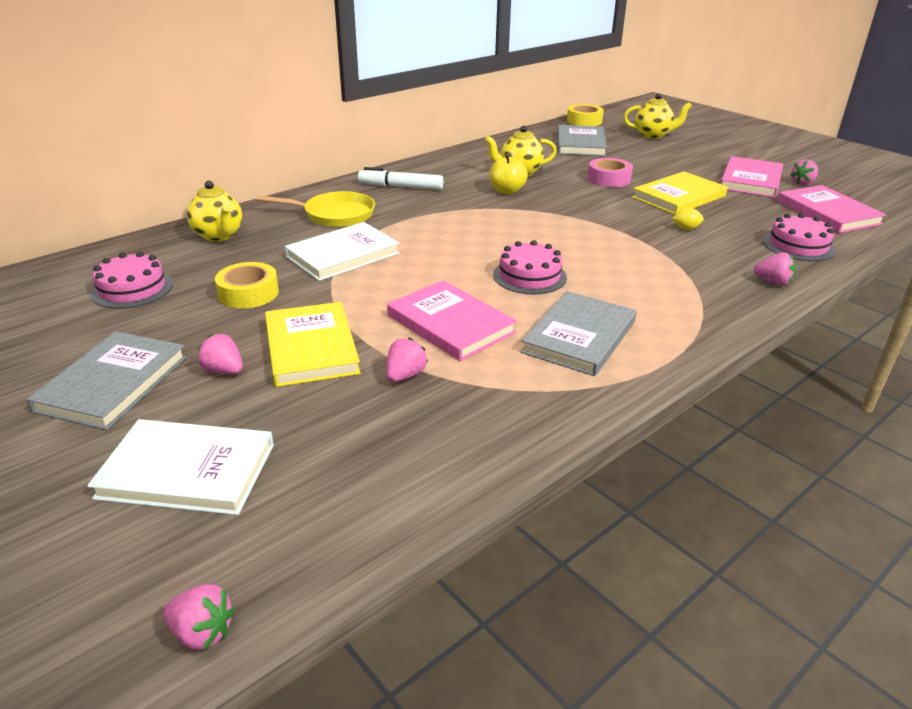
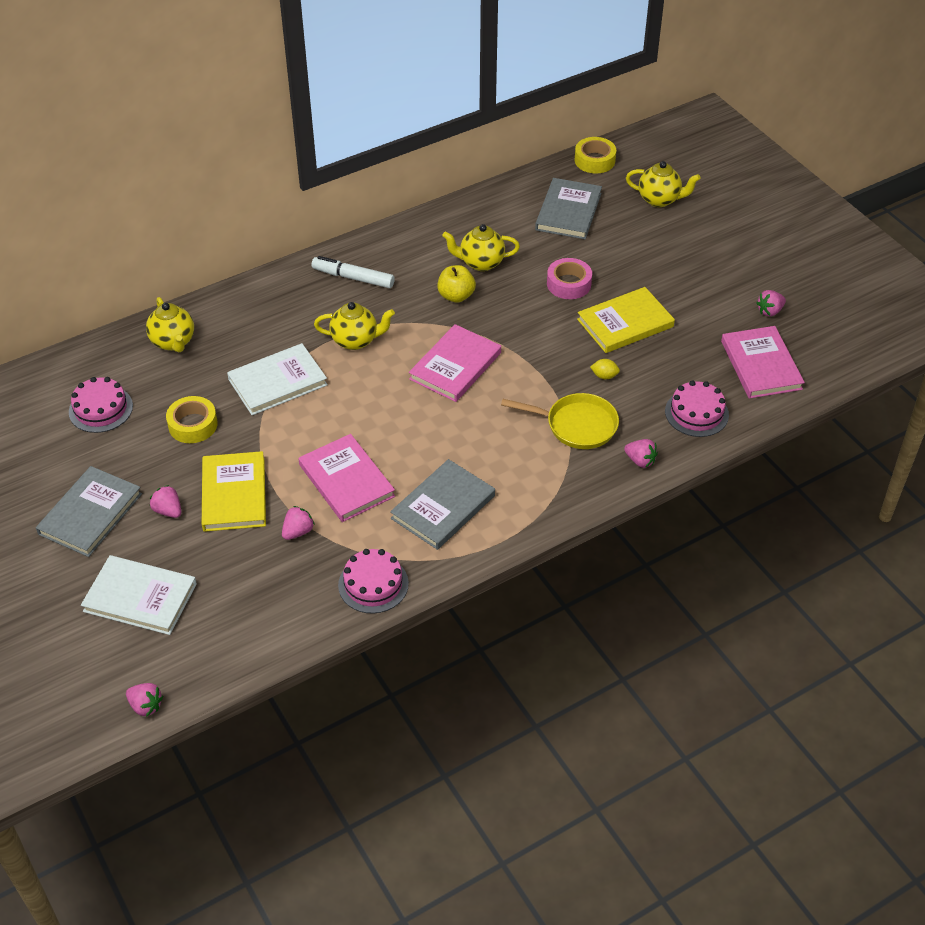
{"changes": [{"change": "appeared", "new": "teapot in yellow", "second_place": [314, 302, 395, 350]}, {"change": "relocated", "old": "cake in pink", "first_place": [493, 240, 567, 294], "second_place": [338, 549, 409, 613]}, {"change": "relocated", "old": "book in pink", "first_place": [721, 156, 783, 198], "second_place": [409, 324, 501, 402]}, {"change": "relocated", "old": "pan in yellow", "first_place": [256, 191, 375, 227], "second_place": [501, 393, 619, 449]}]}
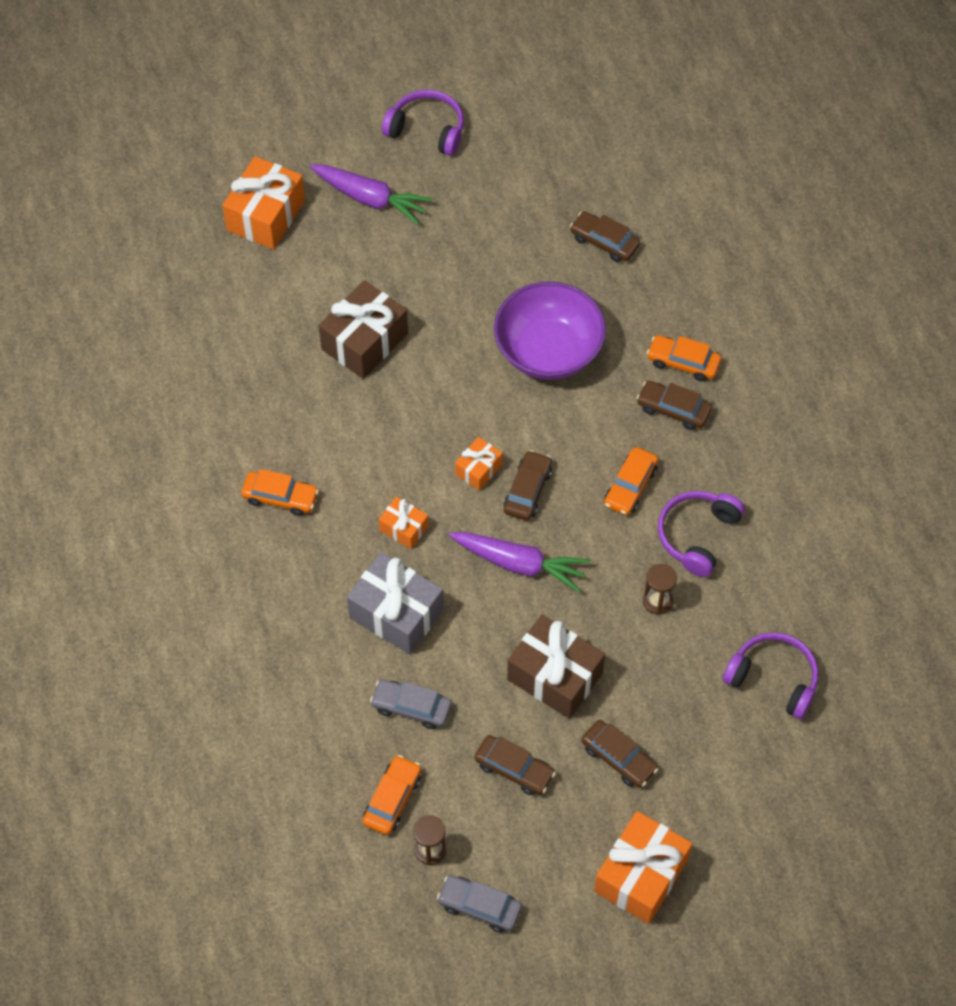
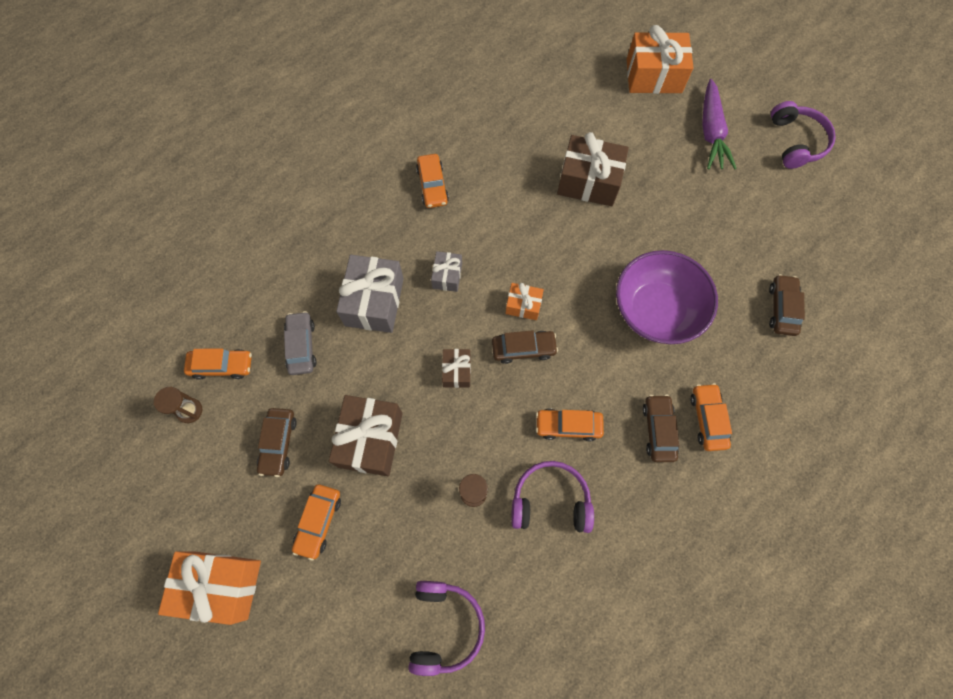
{"changes": [{"change": "colour", "old": "car in brown", "new": "car in orange", "first_place": [582, 720, 658, 788], "second_place": [292, 485, 341, 561]}, {"change": "colour", "old": "gift in orange", "new": "gift in grey", "first_place": [379, 497, 429, 549], "second_place": [431, 251, 462, 292]}, {"change": "exchanged", "old": "carrot in purple", "new": "gift in brown", "first_place": [449, 532, 590, 592], "second_place": [442, 349, 471, 388]}, {"change": "missing", "old": "car in grey", "first_place": [437, 875, 522, 932]}]}
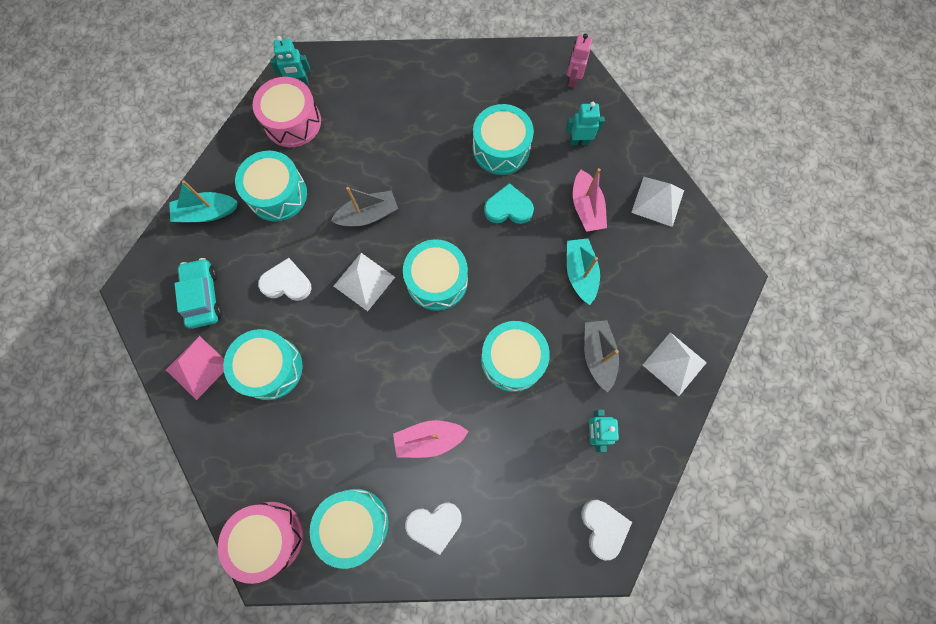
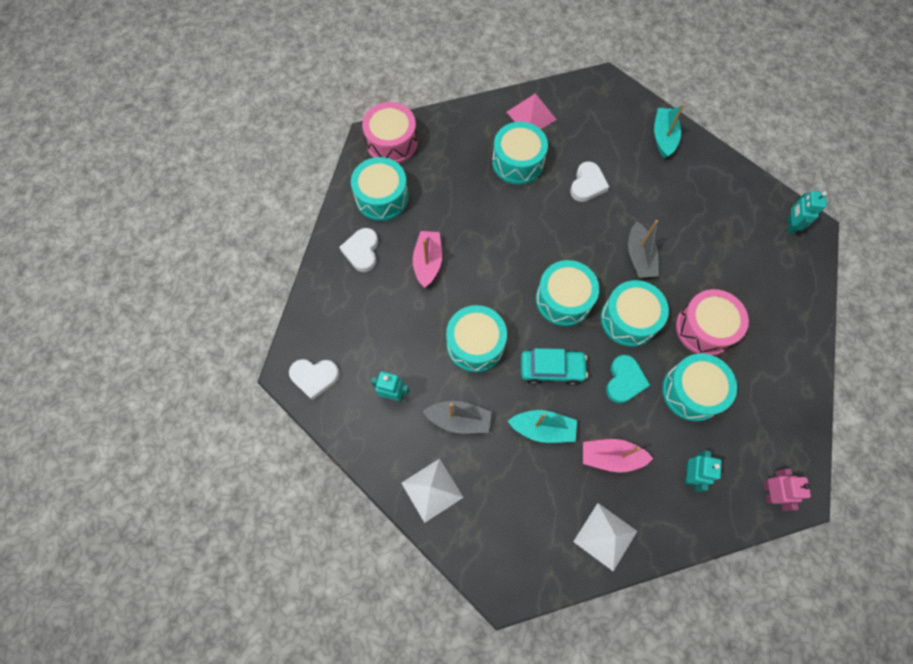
{"changes": [{"change": "relocated", "old": "car in turquoise", "first_place": [174, 258, 223, 329], "second_place": [521, 348, 588, 386]}, {"change": "relocated", "old": "drum in turquoise", "first_place": [235, 151, 307, 222], "second_place": [601, 280, 669, 347]}, {"change": "relocated", "old": "drum in pink", "first_place": [253, 77, 321, 147], "second_place": [676, 289, 749, 356]}, {"change": "spun", "old": "robot in pink", "first_place": [567, 33, 592, 88], "second_place": [764, 469, 811, 511], "degrees": 60}, {"change": "missing", "old": "pyramid in white", "first_place": [334, 253, 395, 311]}]}
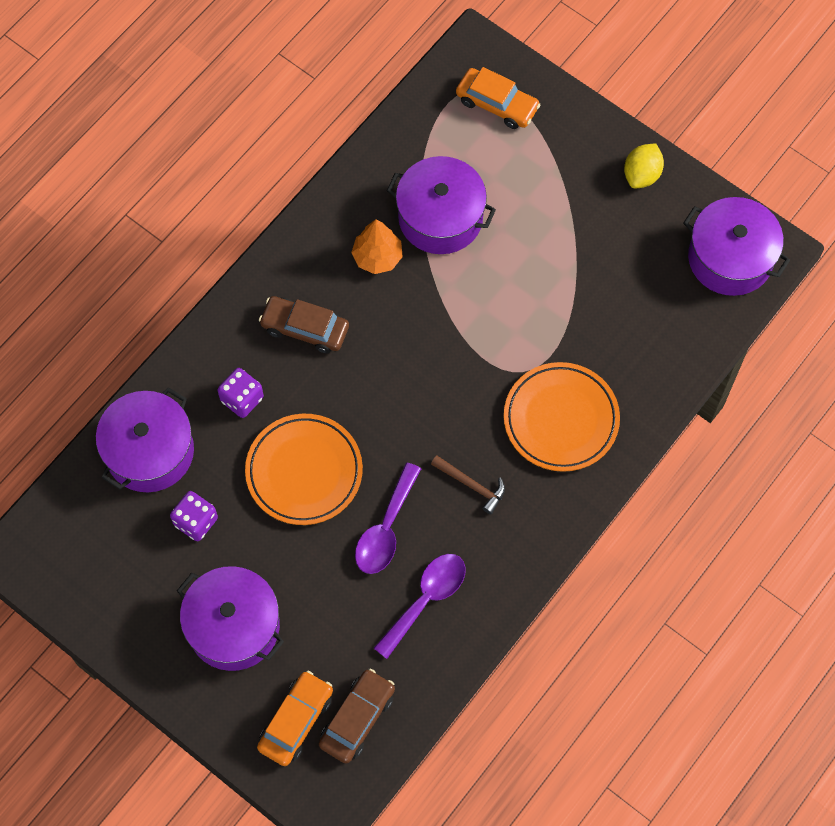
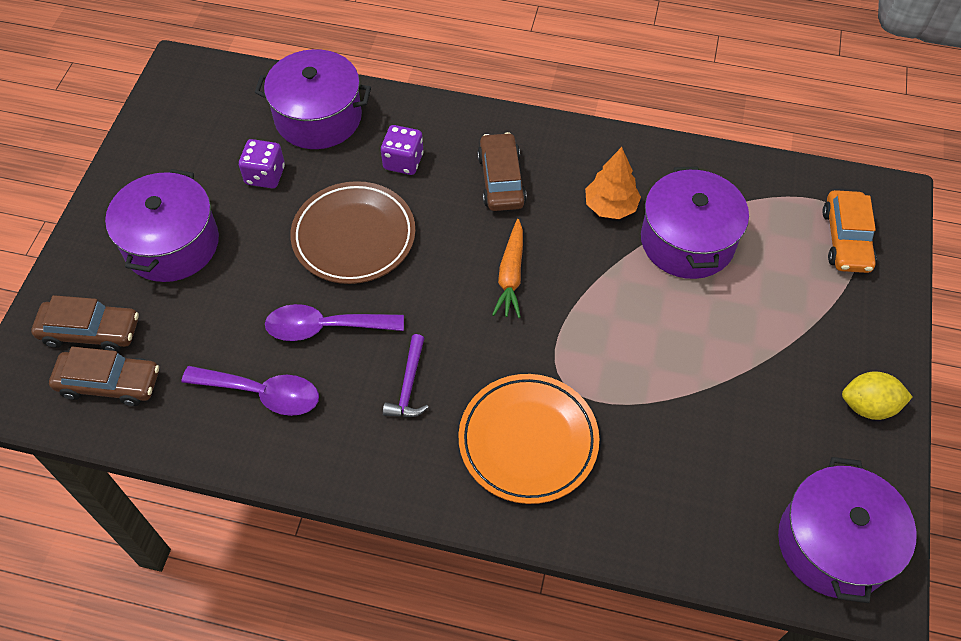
{"changes": [{"change": "colour", "old": "car in orange", "new": "car in brown", "first_place": [257, 671, 333, 766], "second_place": [31, 295, 139, 352]}, {"change": "colour", "old": "plate in orange", "new": "plate in brown", "first_place": [245, 414, 363, 525], "second_place": [290, 181, 415, 284]}, {"change": "colour", "old": "hammer in brown", "new": "hammer in purple", "first_place": [431, 455, 505, 514], "second_place": [383, 334, 429, 417]}, {"change": "appeared", "new": "carrot in orange", "second_place": [492, 219, 523, 318]}]}
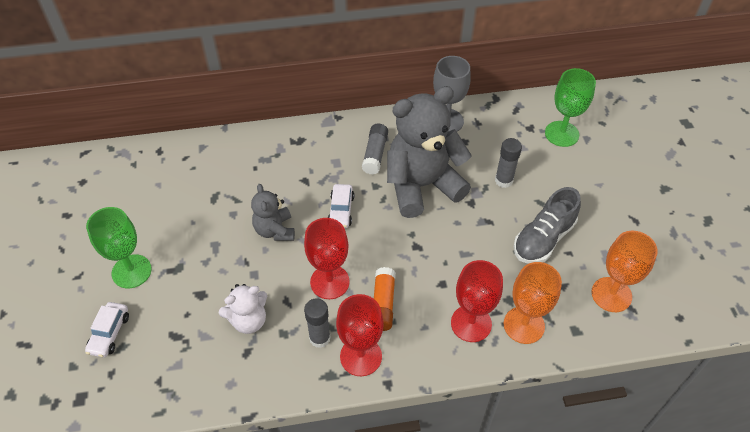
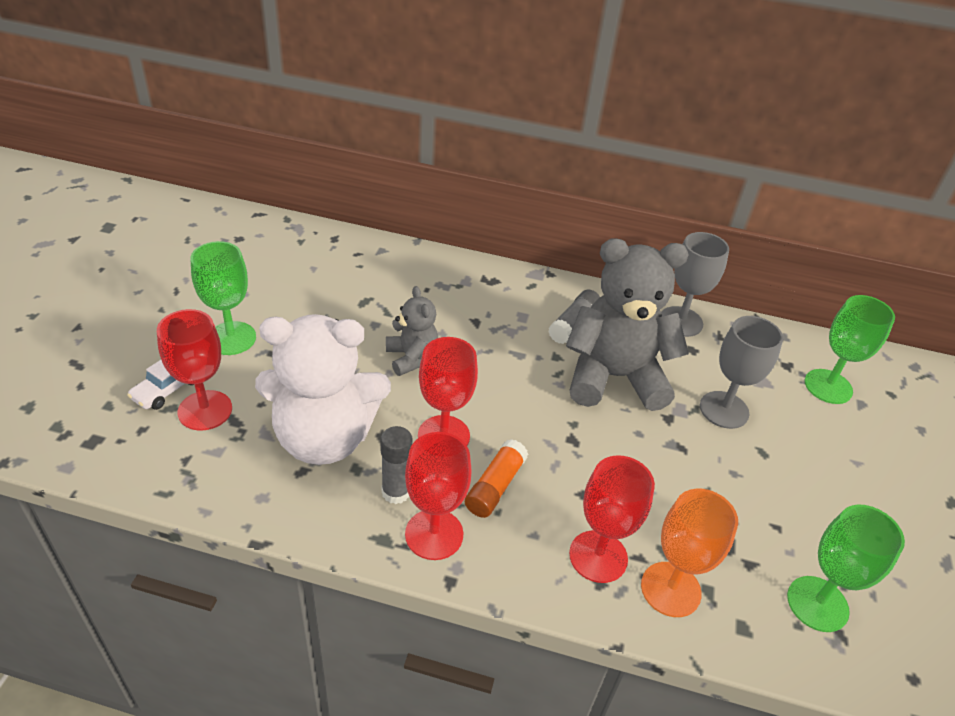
{"changes": [{"change": "appeared", "new": "goblet in red", "second_place": [157, 309, 232, 431]}, {"change": "size", "old": "teddy bear in white", "first_place": [219, 284, 267, 334], "second_place": [255, 314, 391, 465], "factor": 1.99}, {"change": "spun", "old": "teddy bear in grey", "first_place": [251, 184, 295, 241], "second_place": [386, 286, 438, 376], "degrees": 150}, {"change": "exchanged", "old": "glue stick in grey", "new": "goblet in grey", "first_place": [495, 138, 522, 188], "second_place": [700, 316, 783, 429]}, {"change": "colour", "old": "goblet in orange", "new": "goblet in green", "first_place": [591, 231, 658, 312], "second_place": [787, 504, 905, 632]}, {"change": "missing", "old": "car in white", "first_place": [328, 184, 354, 228]}, {"change": "missing", "old": "shoe in grey", "first_place": [514, 187, 581, 263]}]}
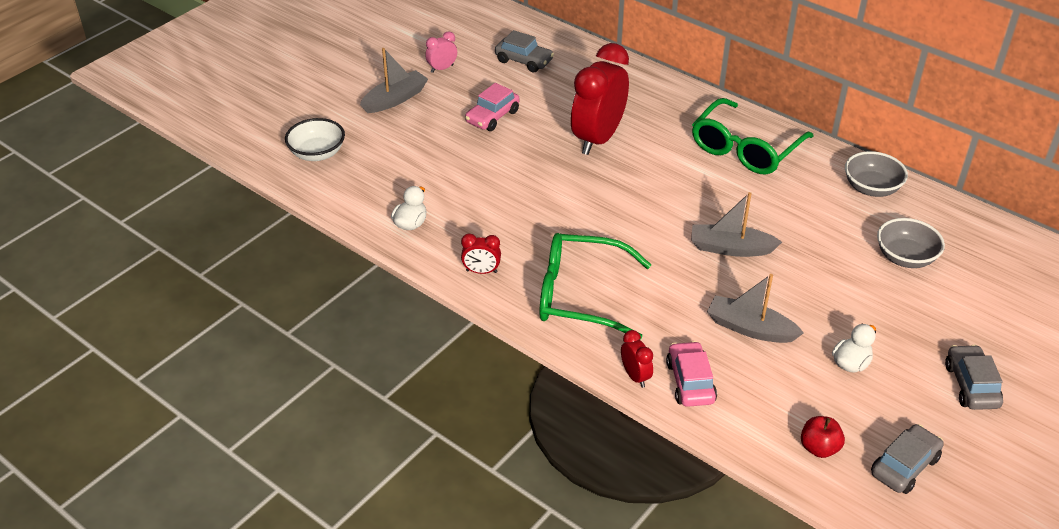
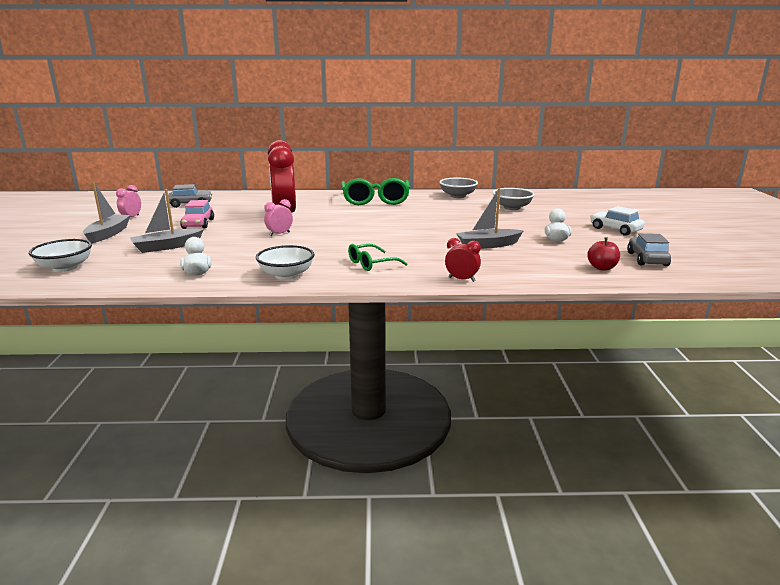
{"changes": [{"change": "relocated", "old": "boat in grey", "first_place": [691, 192, 782, 257], "second_place": [130, 189, 204, 253]}, {"change": "exchanged", "old": "clock in red", "new": "bowl in white", "first_place": [461, 233, 501, 274], "second_place": [256, 245, 314, 280]}, {"change": "appeared", "new": "clock in pink", "second_place": [264, 199, 293, 236]}, {"change": "size", "old": "glasses in green", "first_place": [539, 233, 652, 340], "second_place": [348, 244, 408, 271], "factor": 0.53}, {"change": "colour", "old": "car in grey", "new": "car in white", "first_place": [945, 345, 1003, 410], "second_place": [590, 206, 645, 236]}, {"change": "missing", "old": "car in pink", "first_place": [666, 341, 717, 407]}]}
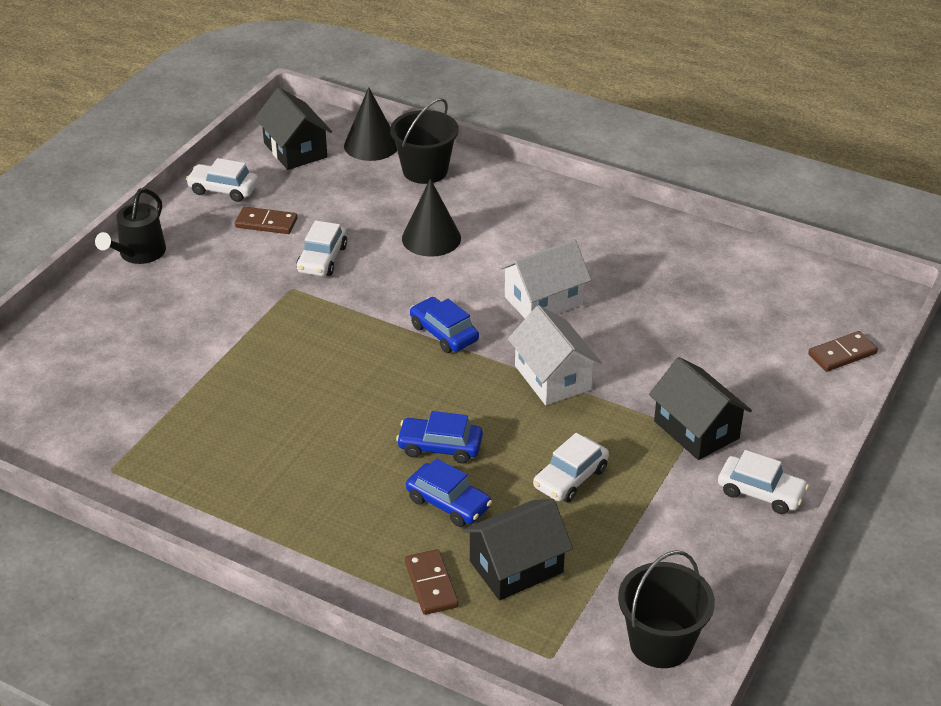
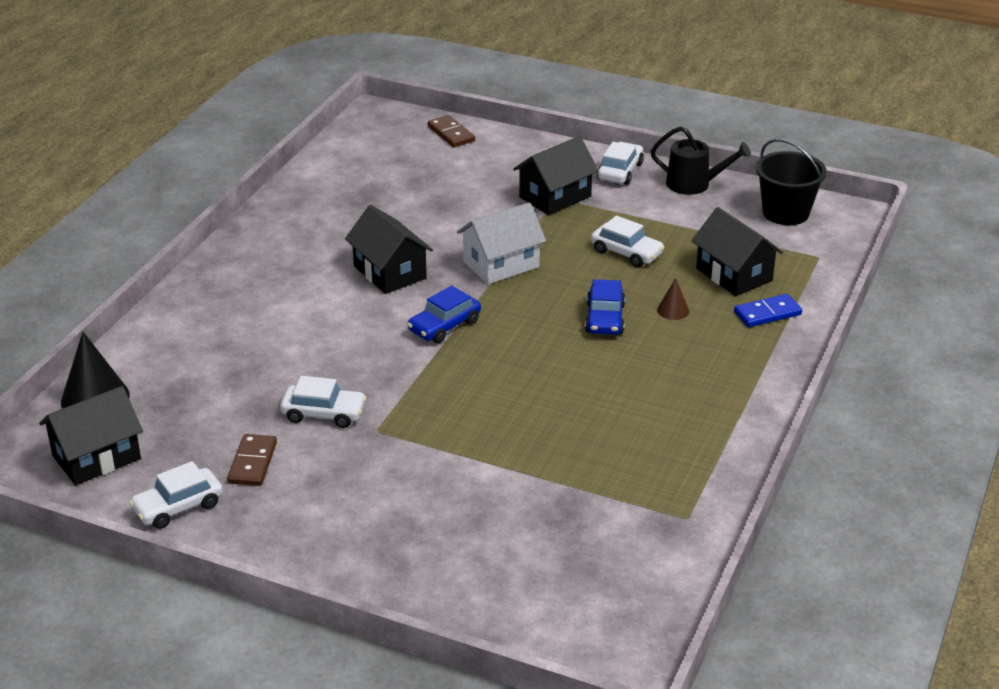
{"changes": [{"change": "spun", "old": "car in white", "first_place": [186, 158, 259, 202], "second_place": [129, 461, 223, 529], "degrees": 45}, {"change": "colour", "old": "house in white", "new": "house in black", "first_place": [499, 239, 591, 318], "second_place": [345, 205, 433, 294]}, {"change": "relocated", "old": "watering can in black", "first_place": [95, 188, 166, 264], "second_place": [651, 126, 751, 195]}, {"change": "exchanged", "old": "car in blue", "new": "cone in brown", "first_place": [406, 458, 492, 527], "second_place": [657, 278, 689, 320]}, {"change": "colour", "old": "domino in brown", "new": "domino in blue", "first_place": [405, 549, 459, 615], "second_place": [734, 294, 802, 327]}, {"change": "missing", "old": "bucket in black", "first_place": [390, 98, 459, 184]}, {"change": "missing", "old": "cone in black", "first_place": [402, 178, 461, 257]}]}
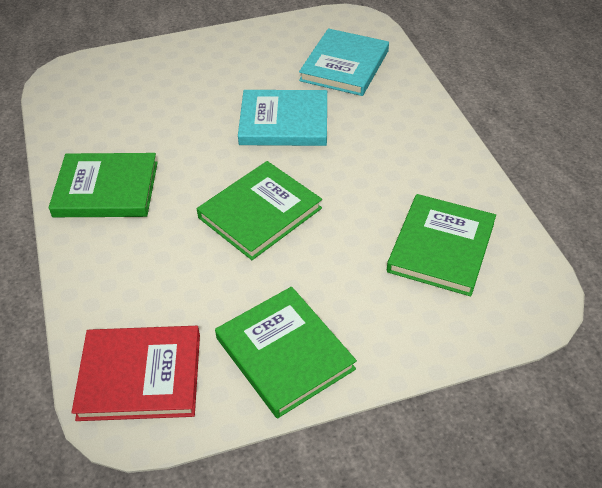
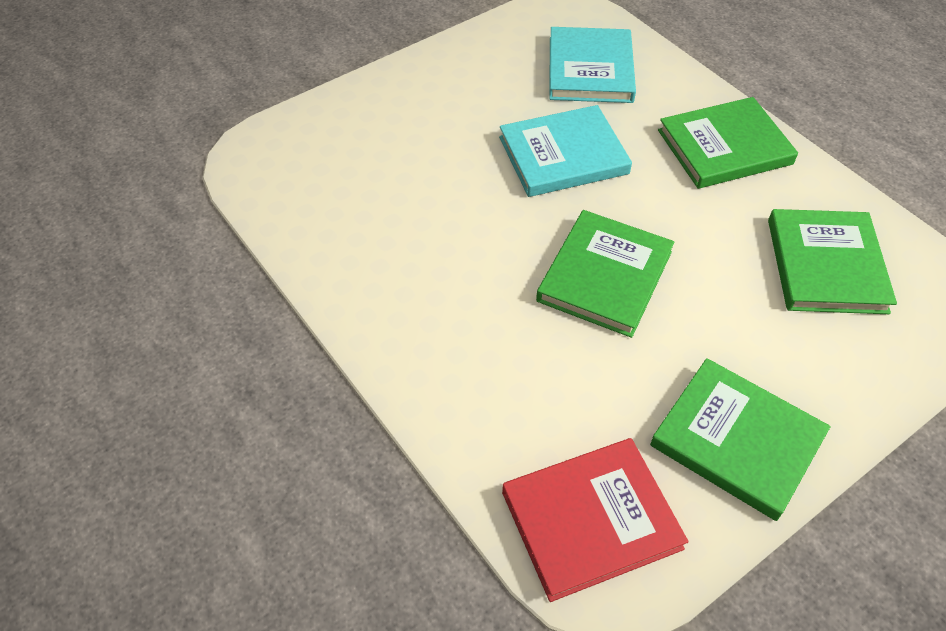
{"changes": [{"change": "relocated", "old": "book in green", "first_place": [49, 153, 158, 217], "second_place": [658, 97, 798, 189]}]}
